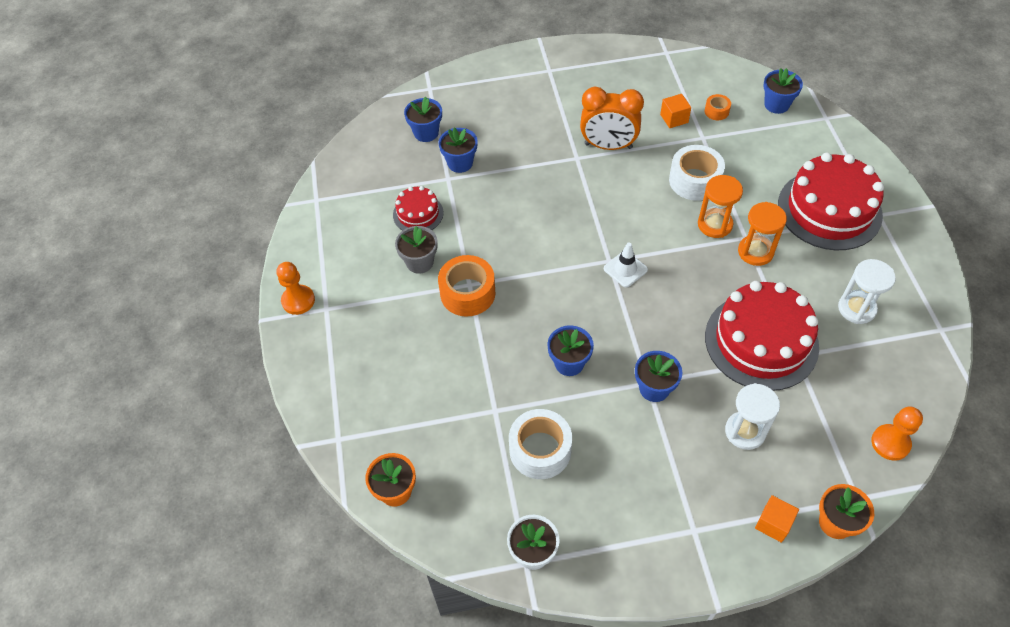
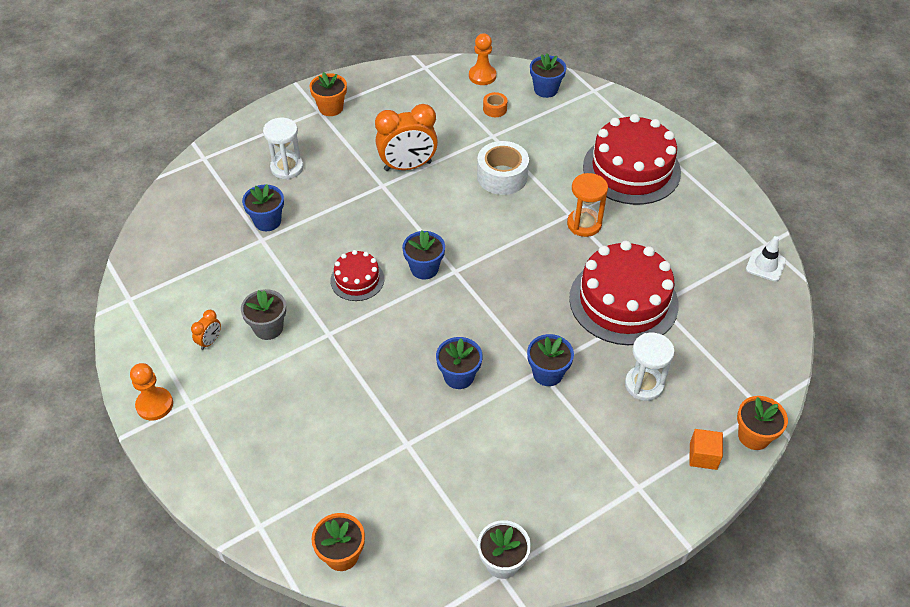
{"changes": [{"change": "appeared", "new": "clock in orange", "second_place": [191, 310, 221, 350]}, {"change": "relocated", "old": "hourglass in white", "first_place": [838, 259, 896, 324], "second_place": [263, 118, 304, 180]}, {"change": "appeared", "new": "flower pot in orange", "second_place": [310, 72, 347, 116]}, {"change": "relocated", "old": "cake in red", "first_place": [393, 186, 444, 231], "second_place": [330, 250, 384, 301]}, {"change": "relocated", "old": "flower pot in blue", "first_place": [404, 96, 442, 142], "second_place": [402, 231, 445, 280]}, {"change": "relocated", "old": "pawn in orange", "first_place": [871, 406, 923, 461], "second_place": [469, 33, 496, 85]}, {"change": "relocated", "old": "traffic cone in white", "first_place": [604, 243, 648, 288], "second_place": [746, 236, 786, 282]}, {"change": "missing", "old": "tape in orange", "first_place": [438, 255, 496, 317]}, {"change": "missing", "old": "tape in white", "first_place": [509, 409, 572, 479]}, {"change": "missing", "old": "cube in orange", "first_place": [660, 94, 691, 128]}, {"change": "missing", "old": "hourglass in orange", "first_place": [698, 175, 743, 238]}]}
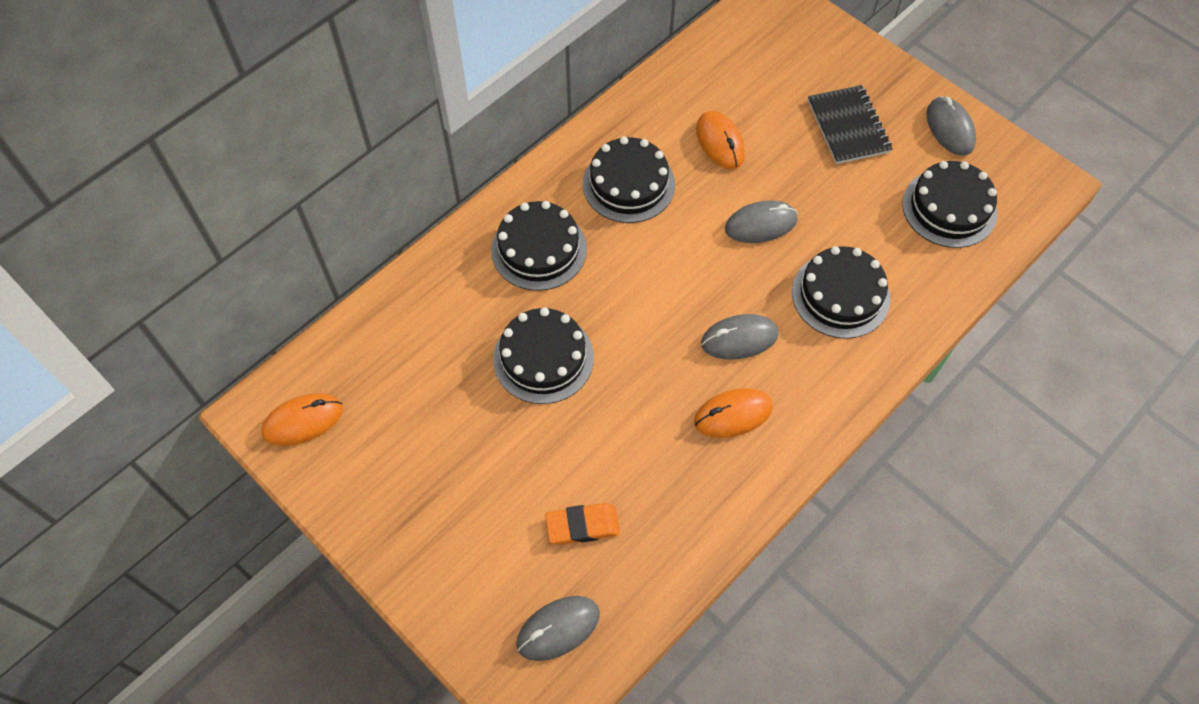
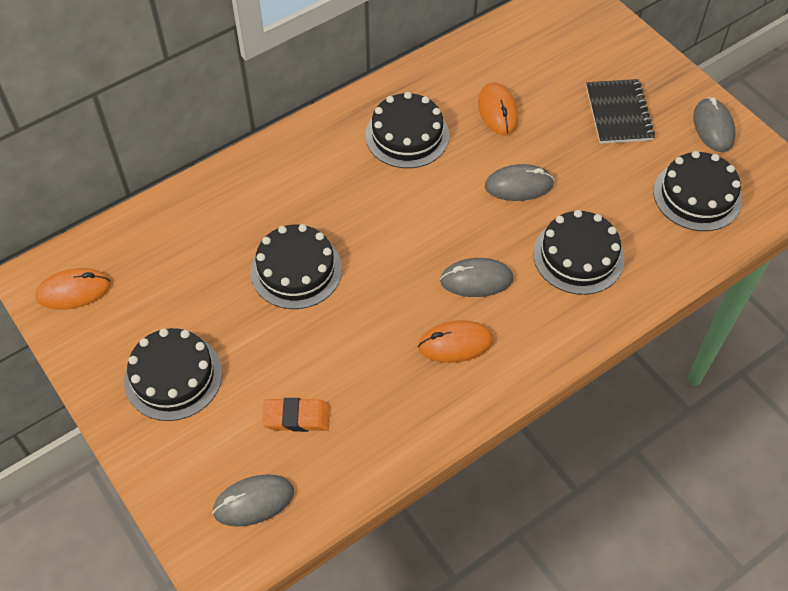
{"changes": [{"change": "relocated", "old": "cake in black", "first_place": [491, 201, 587, 291], "second_place": [124, 328, 222, 421]}]}
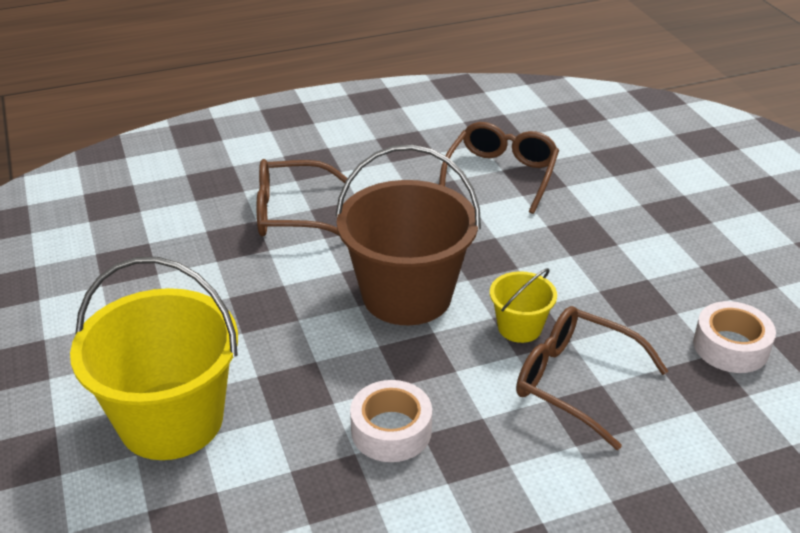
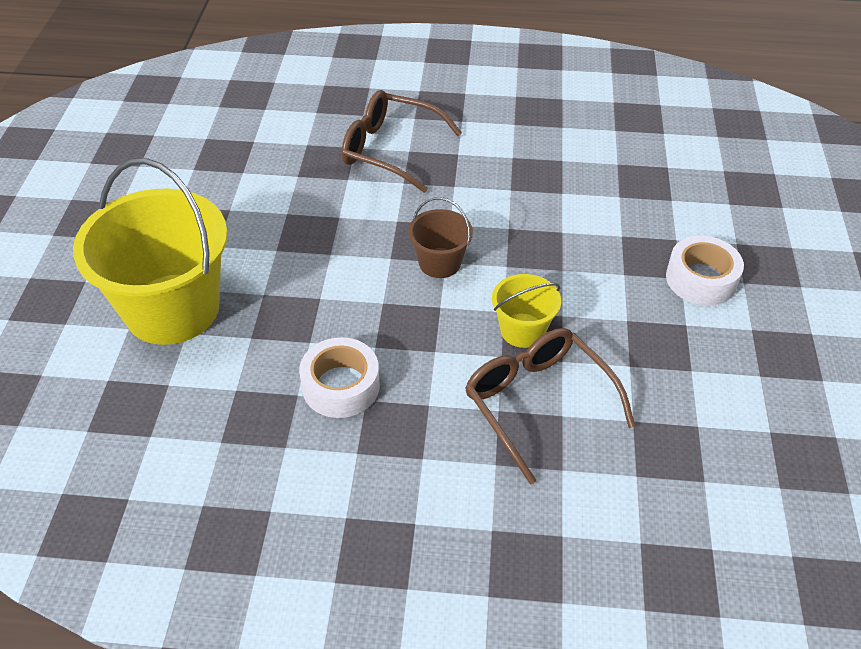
{"changes": [{"change": "size", "old": "bucket in brown", "first_place": [335, 145, 481, 325], "second_place": [408, 197, 473, 278], "factor": 0.47}, {"change": "relocated", "old": "tape in white", "first_place": [693, 301, 776, 373], "second_place": [666, 236, 744, 305]}, {"change": "missing", "old": "glasses in brown", "first_place": [439, 122, 559, 214]}]}
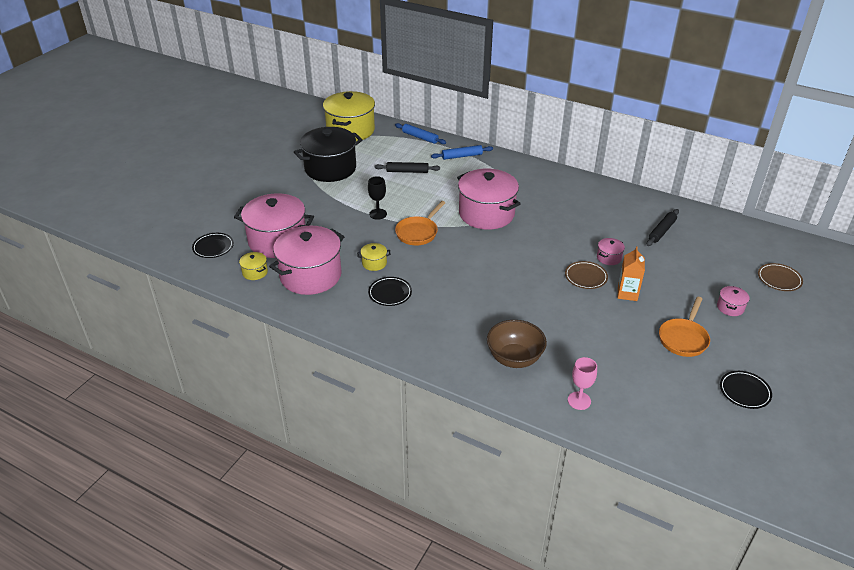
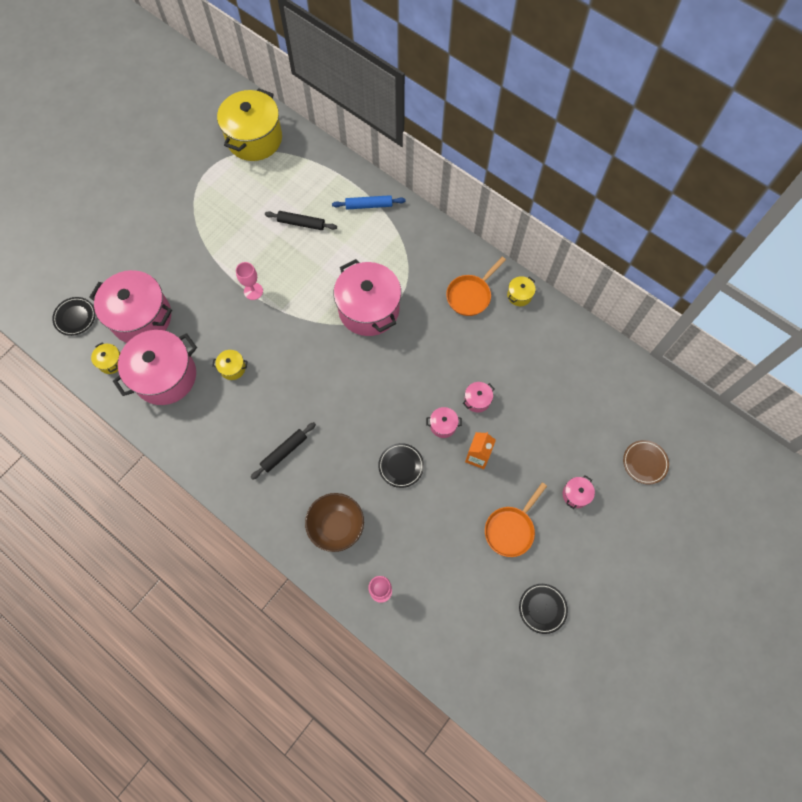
{"changes": [{"change": "colour", "old": "goblet in black", "new": "goblet in pink", "first_place": [368, 176, 387, 220], "second_place": [236, 262, 263, 300]}, {"change": "relocated", "old": "rolling pin in black", "first_place": [646, 209, 679, 246], "second_place": [250, 422, 316, 480]}, {"change": "relocated", "old": "plate in black", "first_place": [368, 277, 412, 306], "second_place": [378, 443, 424, 488]}, {"change": "exchanged", "old": "plate in brown", "new": "pot in pink", "first_place": [565, 261, 608, 289], "second_place": [426, 407, 462, 438]}, {"change": "relocated", "old": "pan in orange", "first_place": [395, 201, 445, 245], "second_place": [446, 257, 506, 316]}, {"change": "appeared", "new": "pot in yellow", "second_place": [507, 276, 535, 306]}, {"change": "missing", "old": "pot in black", "first_place": [294, 127, 363, 182]}, {"change": "missing", "old": "rolling pin in blue", "first_place": [395, 123, 446, 144]}]}
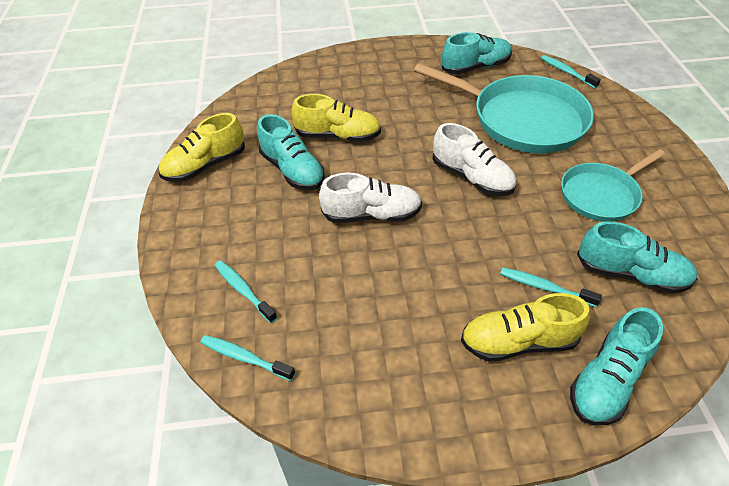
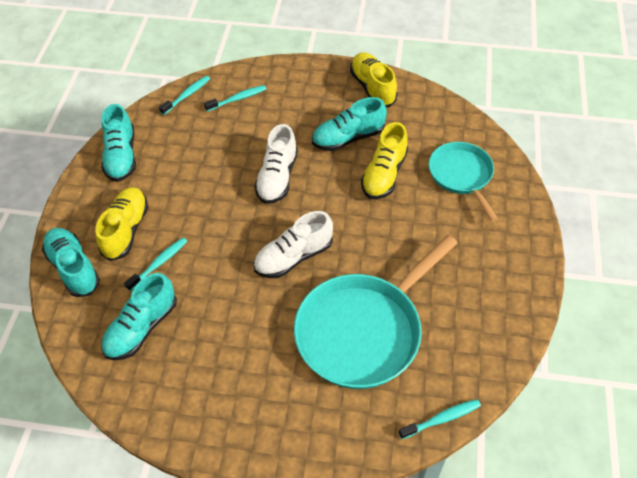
{"changes": [{"change": "relocated", "old": "shoe in turquoise", "first_place": [442, 32, 512, 74], "second_place": [101, 104, 136, 182]}, {"change": "relocated", "old": "pan in turquoise", "first_place": [561, 149, 665, 222], "second_place": [429, 142, 498, 222]}]}
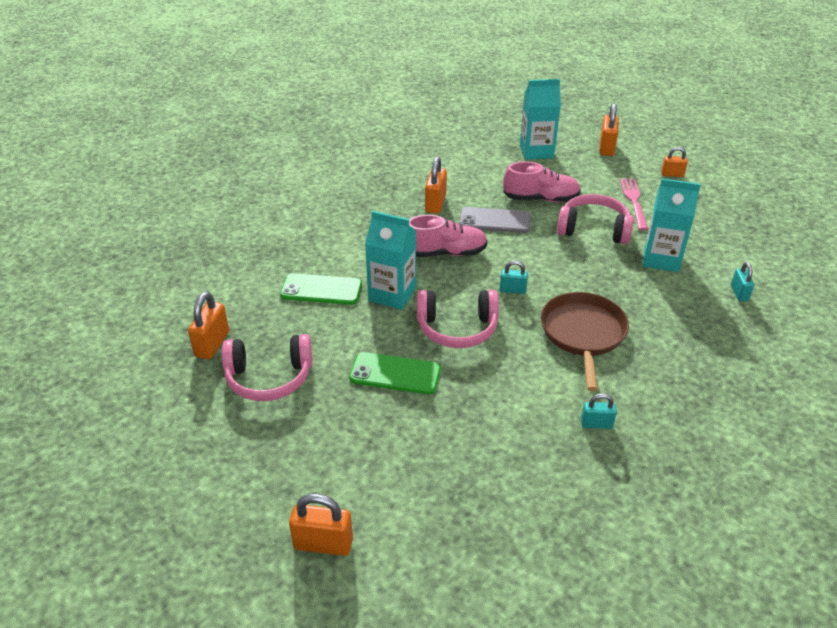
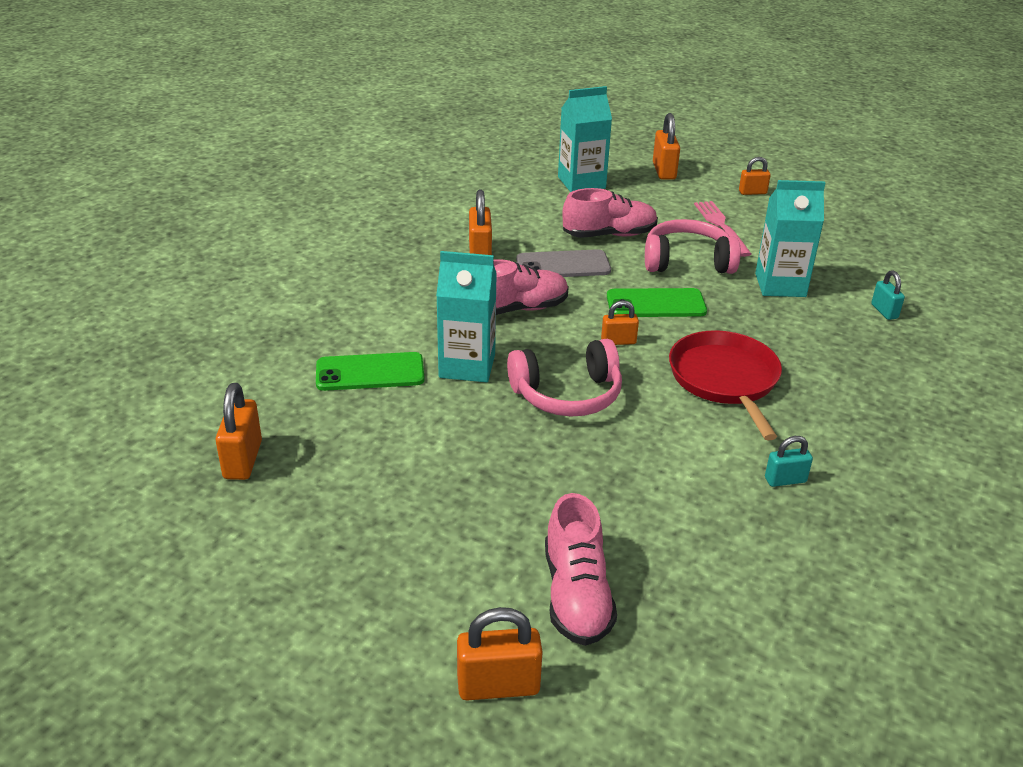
{"changes": [{"change": "appeared", "new": "shoe in pink", "second_place": [545, 493, 617, 646]}, {"change": "colour", "old": "padlock in turquoise", "new": "padlock in orange", "first_place": [500, 261, 528, 294], "second_place": [601, 300, 639, 345]}, {"change": "relocated", "old": "phone in green", "first_place": [349, 352, 441, 394], "second_place": [607, 288, 707, 317]}, {"change": "colour", "old": "pan in brown", "new": "pan in red", "first_place": [541, 292, 629, 391], "second_place": [669, 330, 782, 440]}, {"change": "missing", "old": "headphones in pink", "first_place": [222, 334, 312, 401]}]}
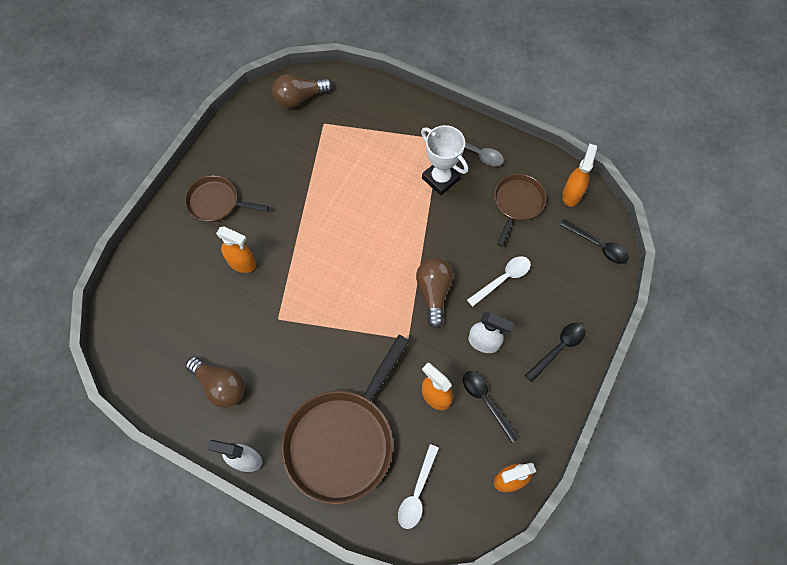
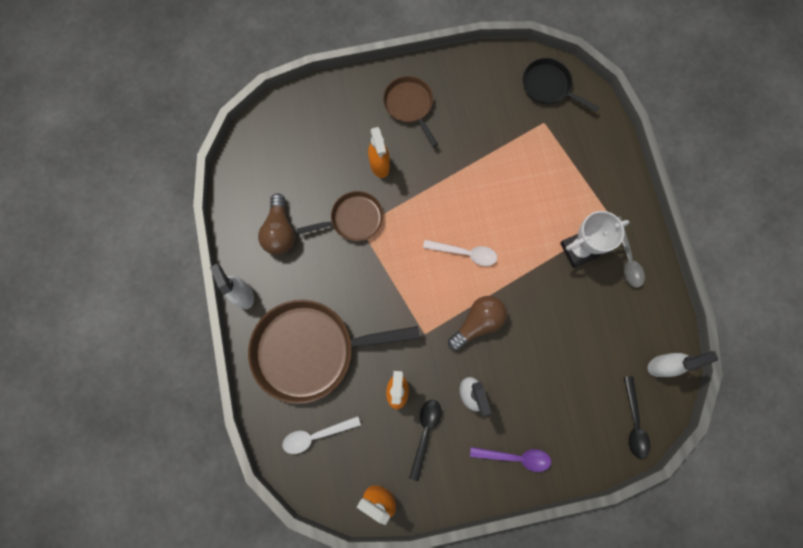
{"changes": [{"change": "relocated", "old": "pan in brown", "first_place": [494, 174, 546, 247], "second_place": [297, 191, 383, 241]}, {"change": "relocated", "old": "spoon in white", "first_place": [467, 256, 531, 307], "second_place": [423, 240, 497, 266]}, {"change": "colour", "old": "spoon in black", "new": "spoon in purple", "first_place": [525, 323, 586, 382], "second_place": [470, 447, 551, 472]}, {"change": "exchanged", "old": "light bulb in brown", "new": "pan in black", "first_place": [272, 74, 332, 108], "second_place": [523, 58, 599, 112]}, {"change": "spun", "old": "trophy in white", "first_place": [421, 125, 468, 195], "second_place": [560, 211, 630, 268], "degrees": 60}, {"change": "colour", "old": "spray bottle in orange", "new": "spray bottle in white", "first_place": [562, 144, 597, 207], "second_place": [647, 351, 718, 377]}]}
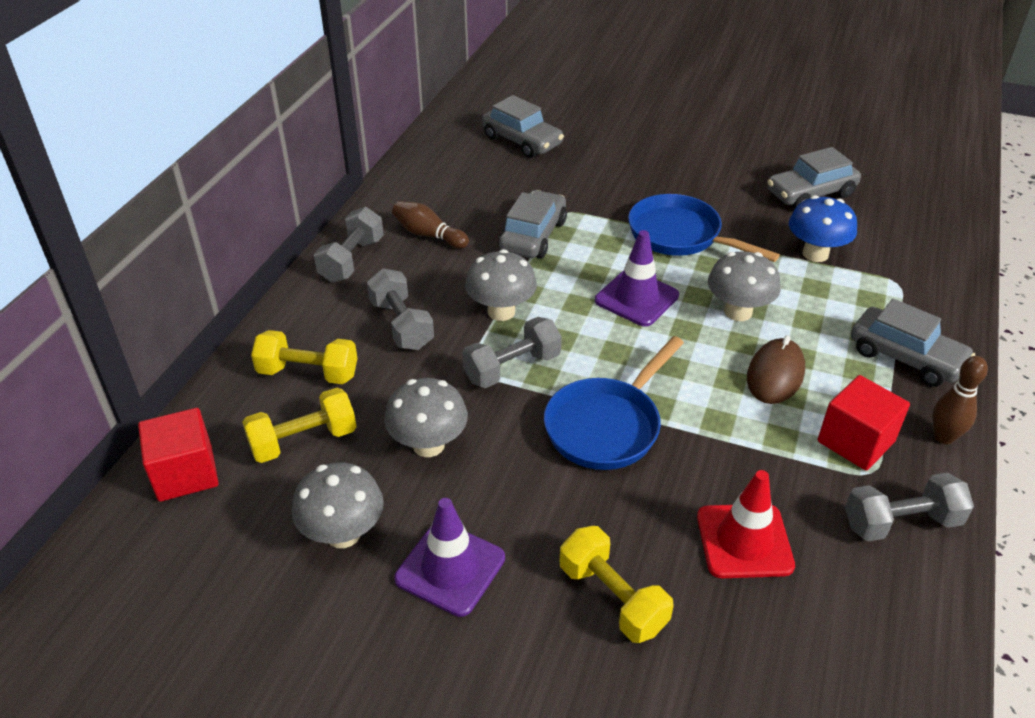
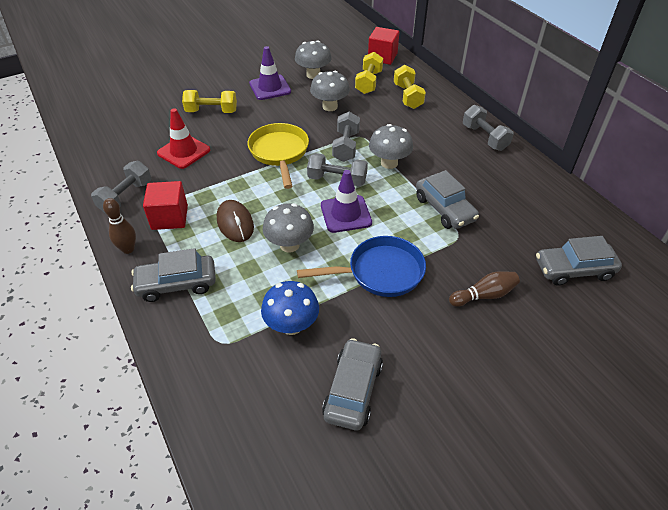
{"changes": [{"change": "colour", "old": "pan in blue", "new": "pan in yellow", "first_place": [544, 336, 684, 470], "second_place": [248, 123, 309, 189]}, {"change": "relocated", "old": "dumbbell in grey", "first_place": [367, 268, 434, 350], "second_place": [307, 153, 368, 186]}, {"change": "spun", "old": "dumbbell in yellow", "first_place": [251, 330, 358, 384], "second_place": [394, 65, 426, 109], "degrees": -60}, {"change": "relocated", "old": "bowling pin in brown", "first_place": [392, 201, 469, 249], "second_place": [449, 271, 520, 307]}]}
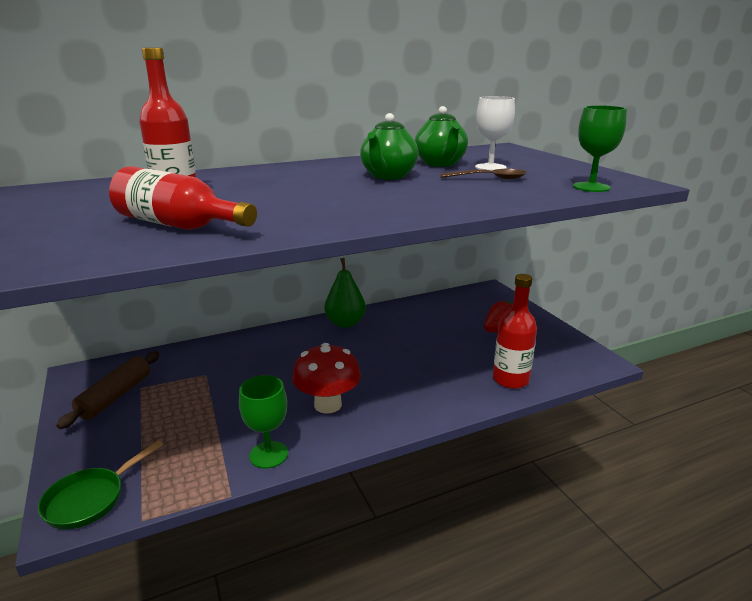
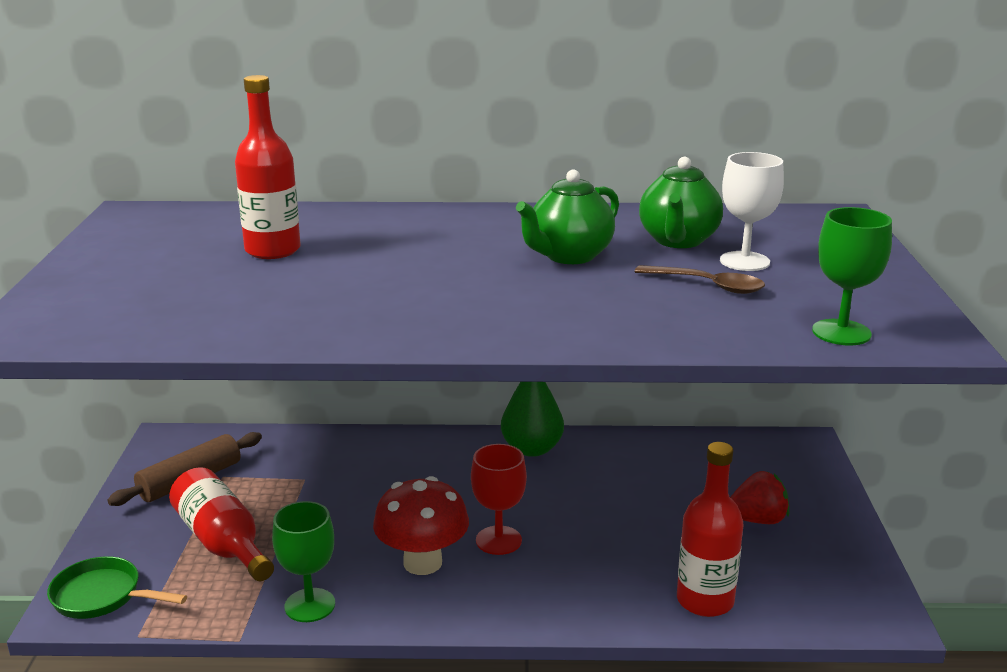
{"changes": [{"change": "spun", "old": "pan in green", "first_place": [38, 440, 163, 530], "second_place": [47, 556, 187, 619], "degrees": 45}, {"change": "relocated", "old": "bottle in red", "first_place": [109, 166, 257, 230], "second_place": [169, 467, 274, 581]}, {"change": "appeared", "new": "goblet in red", "second_place": [471, 444, 527, 555]}]}
